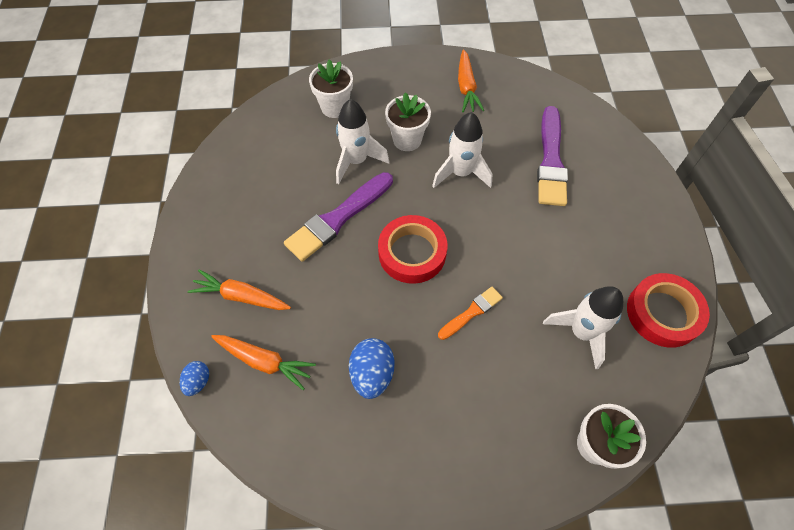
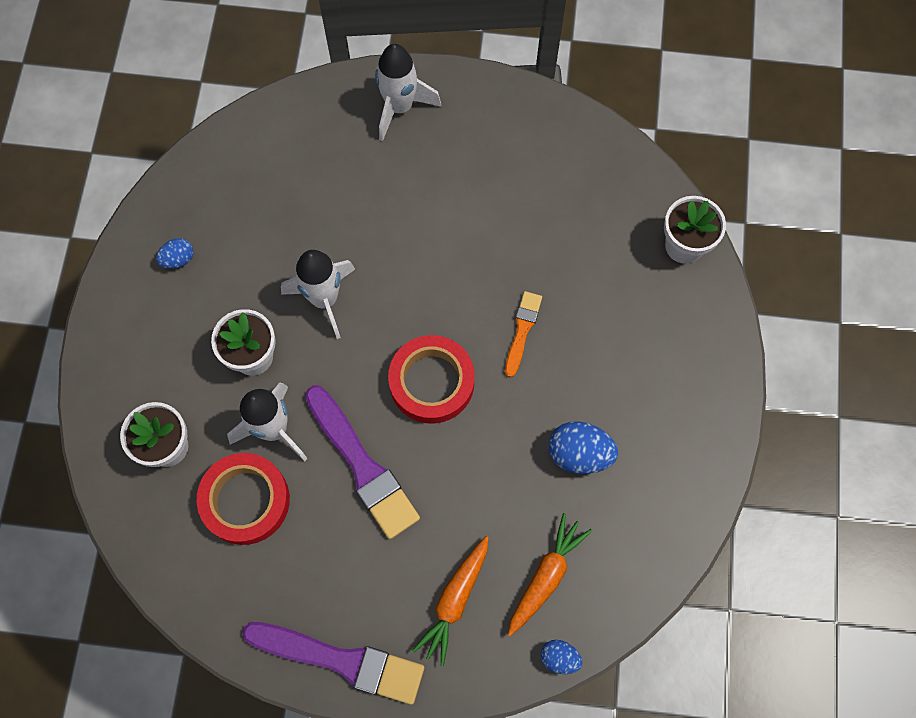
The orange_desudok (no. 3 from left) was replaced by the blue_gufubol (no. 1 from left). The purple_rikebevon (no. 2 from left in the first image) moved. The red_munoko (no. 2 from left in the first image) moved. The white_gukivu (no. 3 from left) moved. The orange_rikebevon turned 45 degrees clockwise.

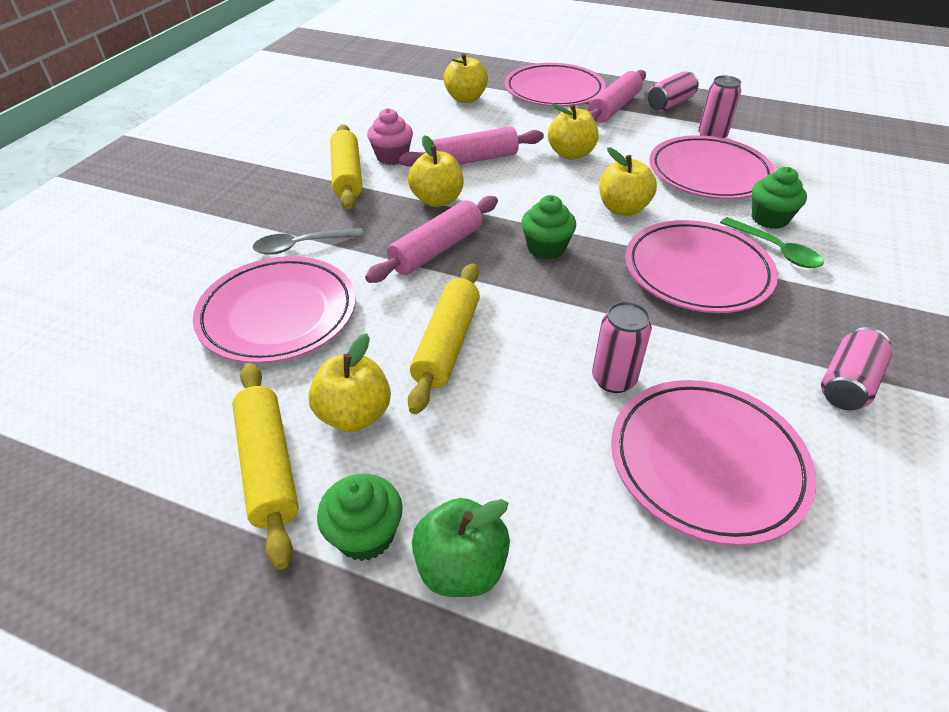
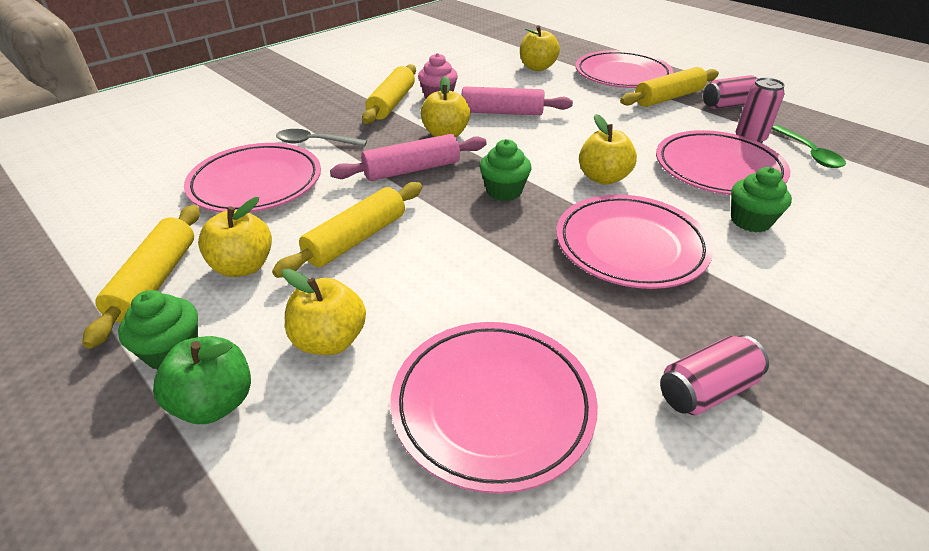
The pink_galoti (no. 3 from left) became the yellow_galoti (no. 4 from left). The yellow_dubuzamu (no. 4 from left in the first image) moved. The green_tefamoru moved. The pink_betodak (no. 1 from left) disappeared.

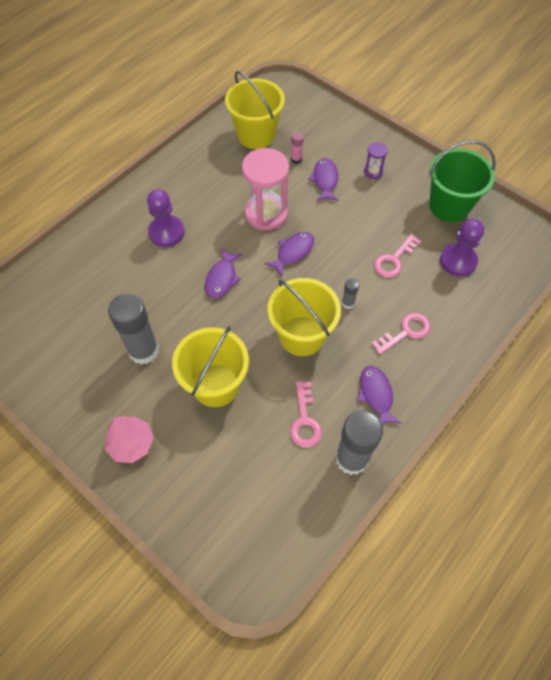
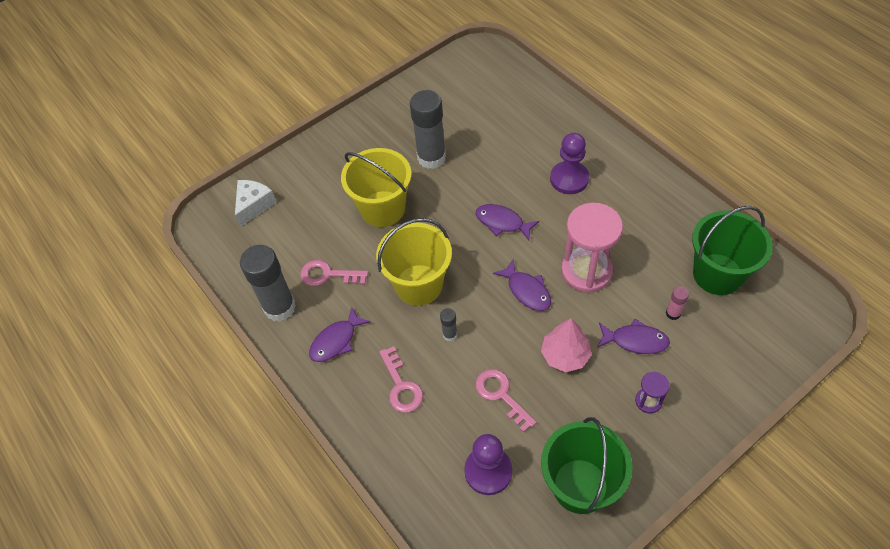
The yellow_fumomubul (no. 2 from left) became the green_fumomubul (no. 2 from left). The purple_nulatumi (no. 4 from left in the first image) turned 135 degrees clockwise. The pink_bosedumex moved. The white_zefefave appeared.

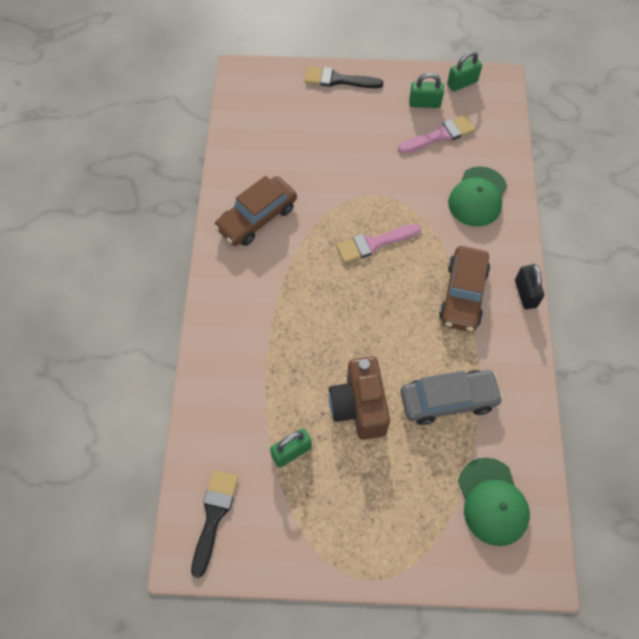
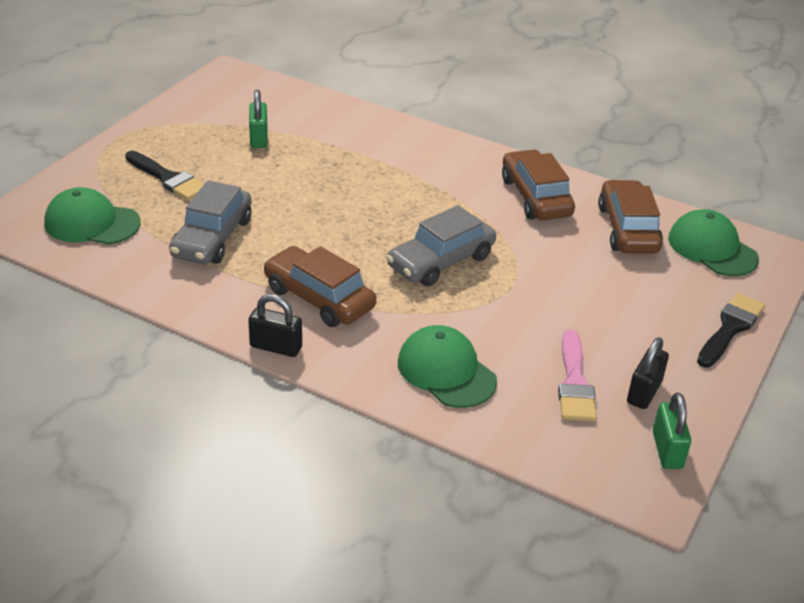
The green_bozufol (no. 2 from left) became the black_bozufol (no. 2 from left). The pink_rikebevon (no. 1 from left) was replaced by the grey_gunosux (no. 2 from left). The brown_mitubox disappeared. The black_rikebevon (no. 1 from left) moved. The brown_gunosux (no. 3 from left) appeared. The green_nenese (no. 3 from left) appeared.

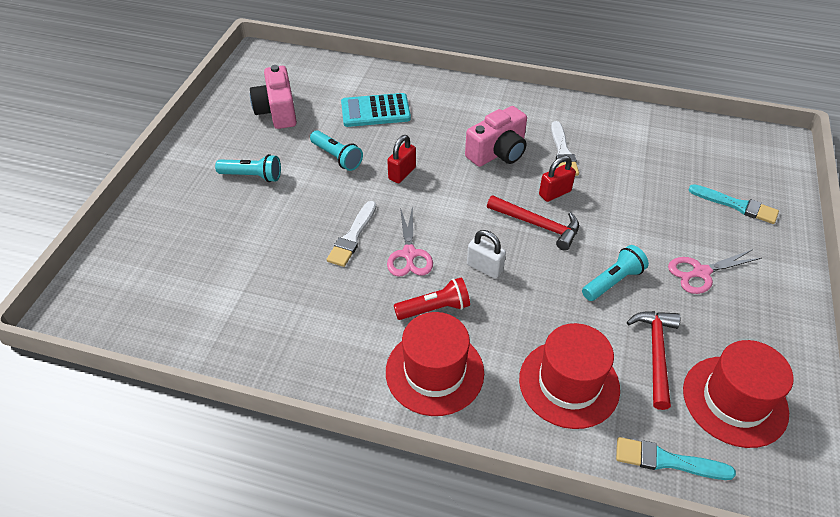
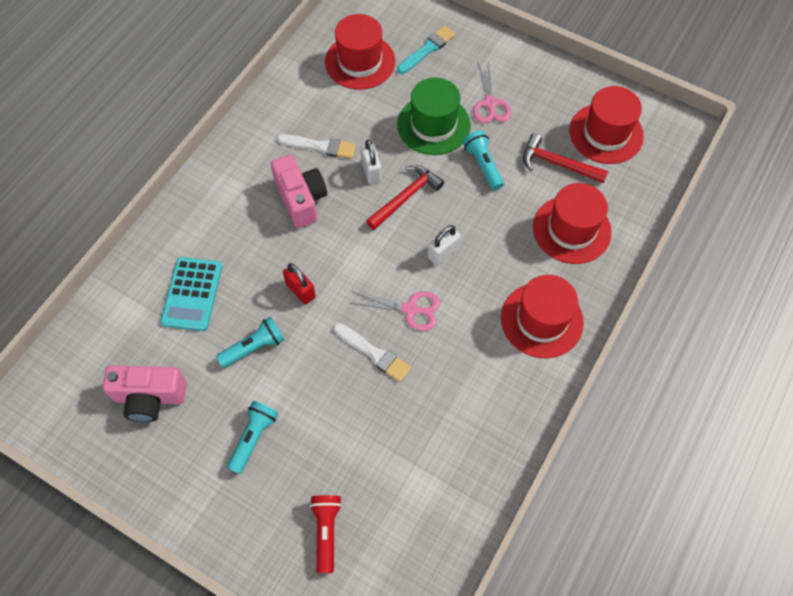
The red_bozufol (no. 2 from left) became the white_bozufol (no. 1 from left). The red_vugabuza moved. The turquoise_rikebevon (no. 1 from left) disappeared. The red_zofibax (no. 1 from left) appeared. The green_zofibax appeared.

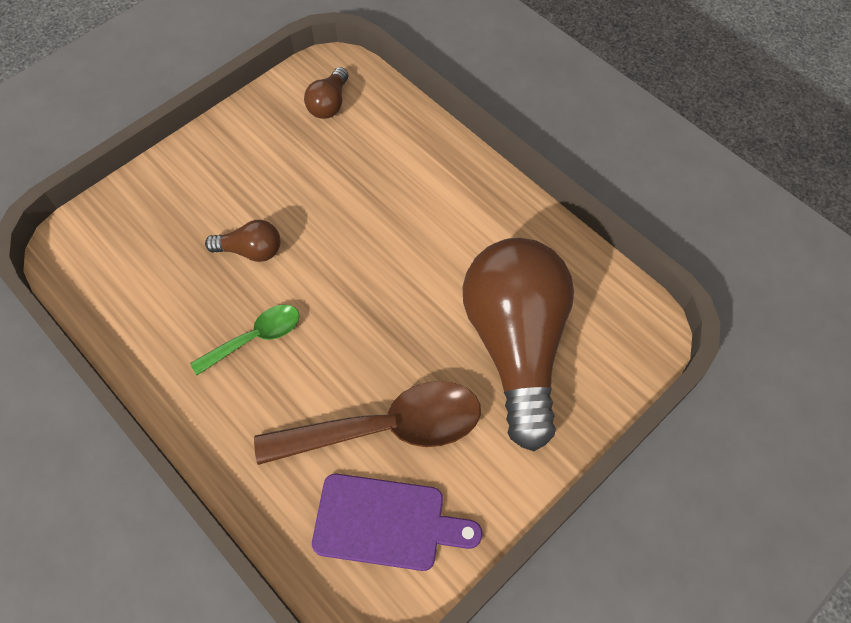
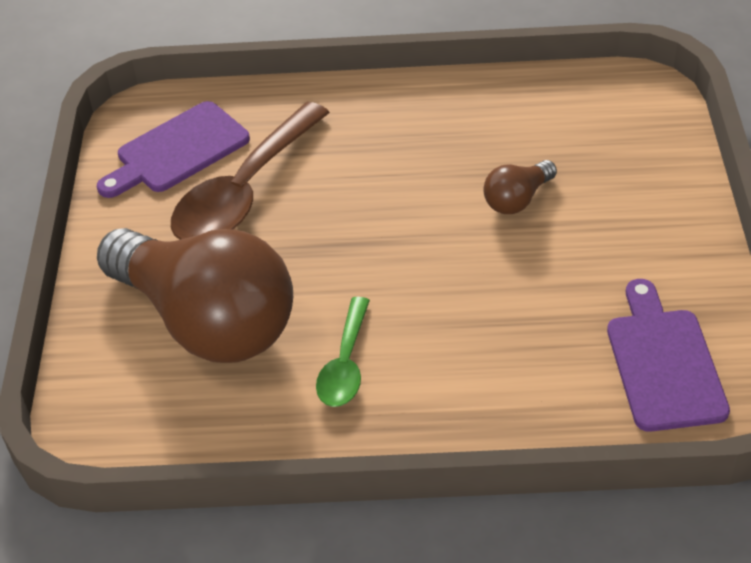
The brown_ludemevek (no. 2 from left) was replaced by the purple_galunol (no. 2 from left). The green_tefamoru moved.

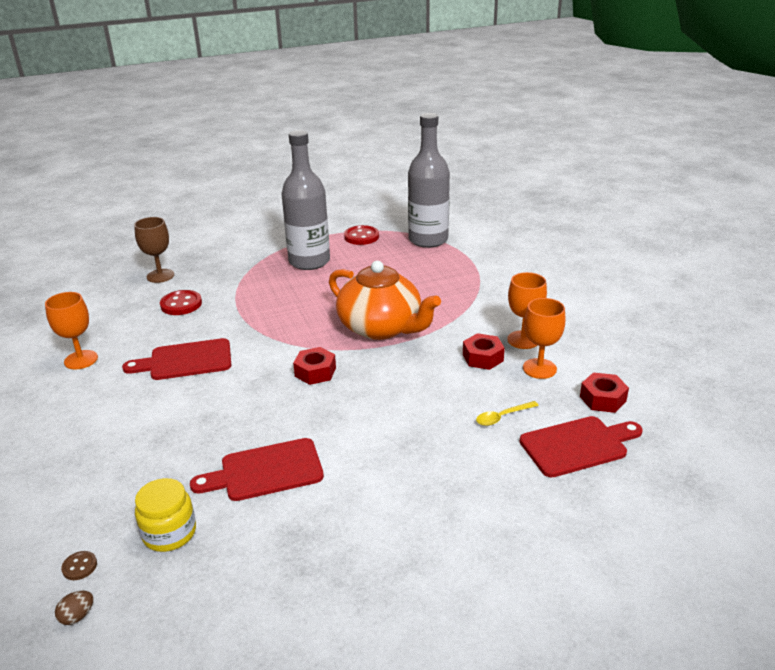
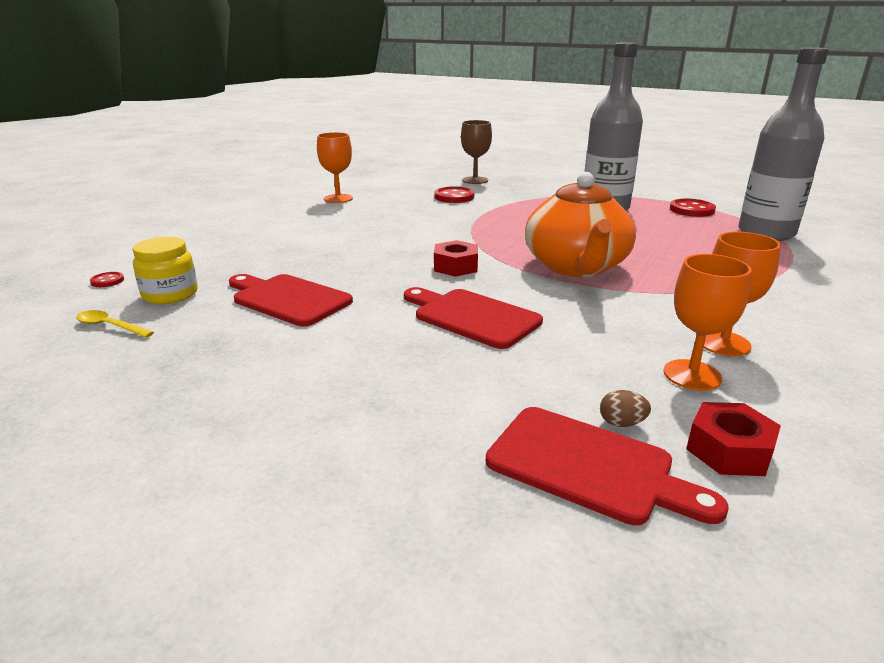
The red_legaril (no. 2 from left) disappeared. The red_galunol (no. 1 from left in the first image) moved. The yellow_tefamoru moved. The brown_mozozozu became the red_mozozozu (no. 1 from left). The brown_gufubol moved.

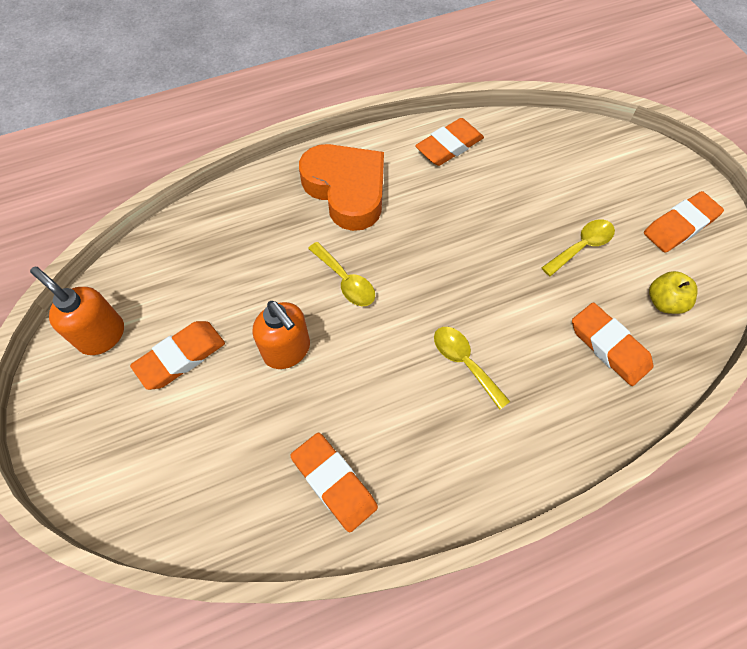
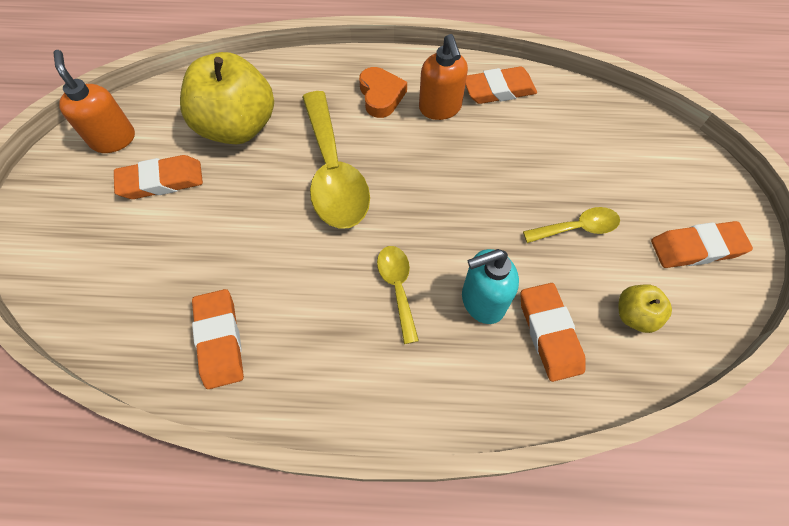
The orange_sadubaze changed to 0.57 times the size. The yellow_tefamoru (no. 1 from left) changed to 1.95 times the size. The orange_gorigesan (no. 2 from left) moved. The yellow_dubuzamu (no. 1 from left) appeared. The turquoise_gorigesan appeared.

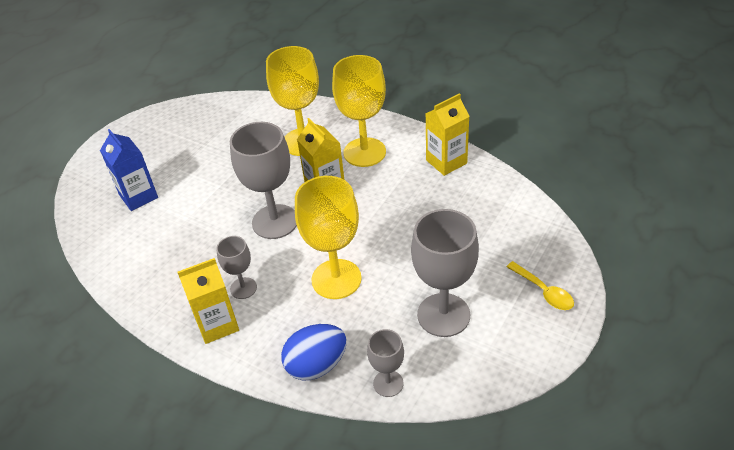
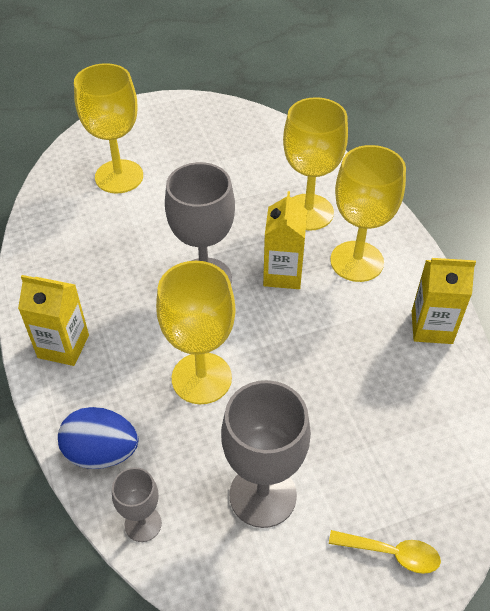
The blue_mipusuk was replaced by the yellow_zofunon (no. 1 from left). The grey_zofunon (no. 1 from left) disappeared. The yellow_tefamoru turned 75 degrees counterclockwise.

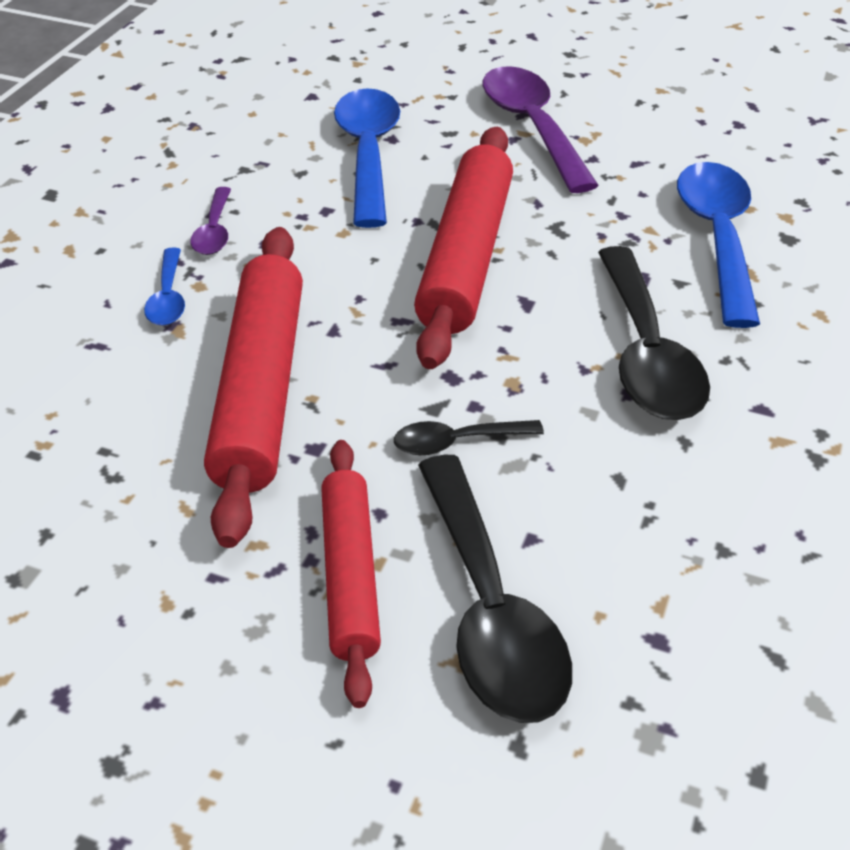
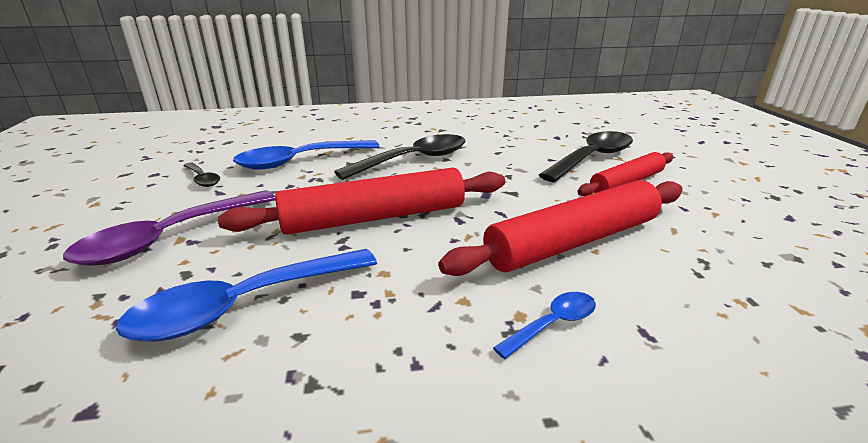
The purple_tefamoru (no. 1 from left) disappeared. The black_tefamoru (no. 1 from left) moved.

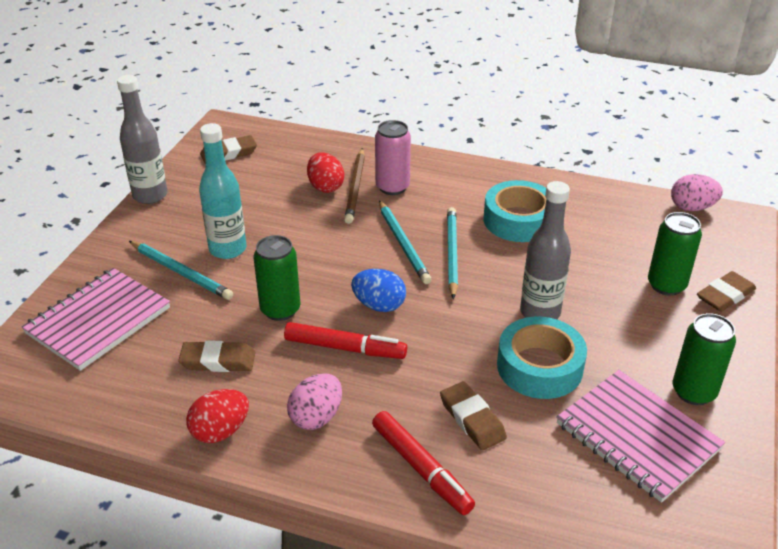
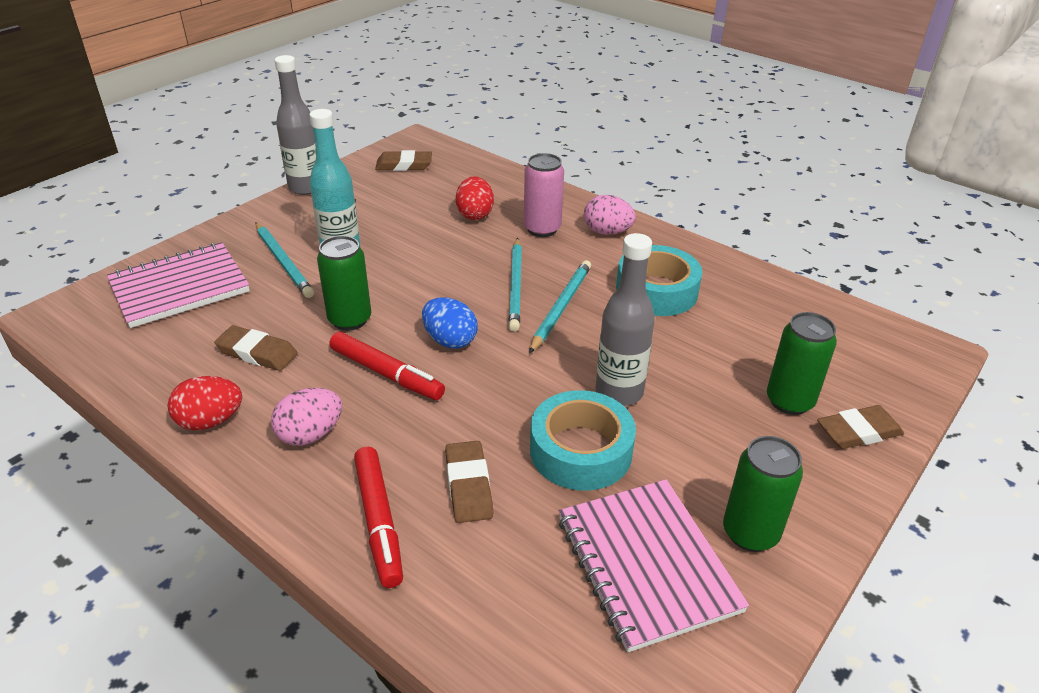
The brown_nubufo disappeared. The pink_gufubol (no. 2 from left) moved.

